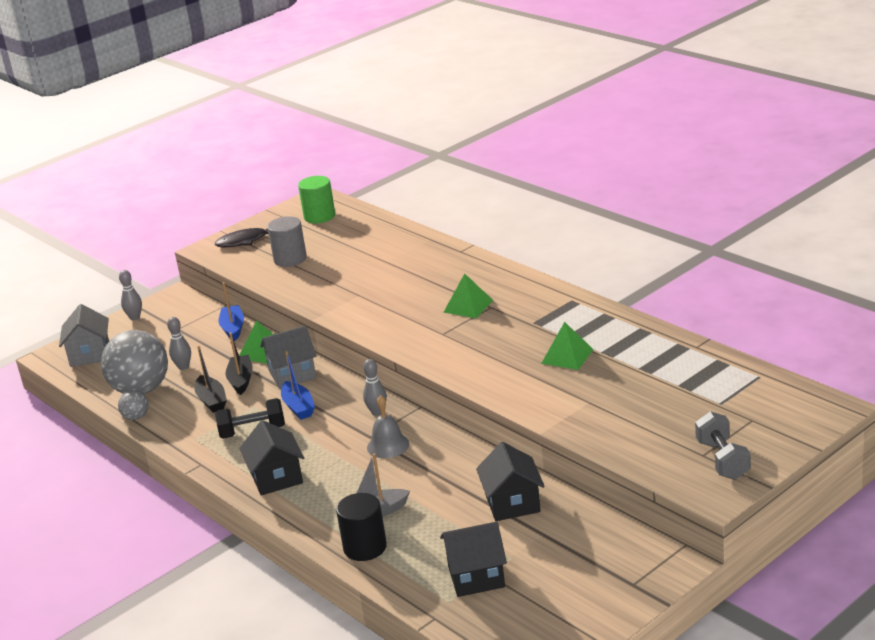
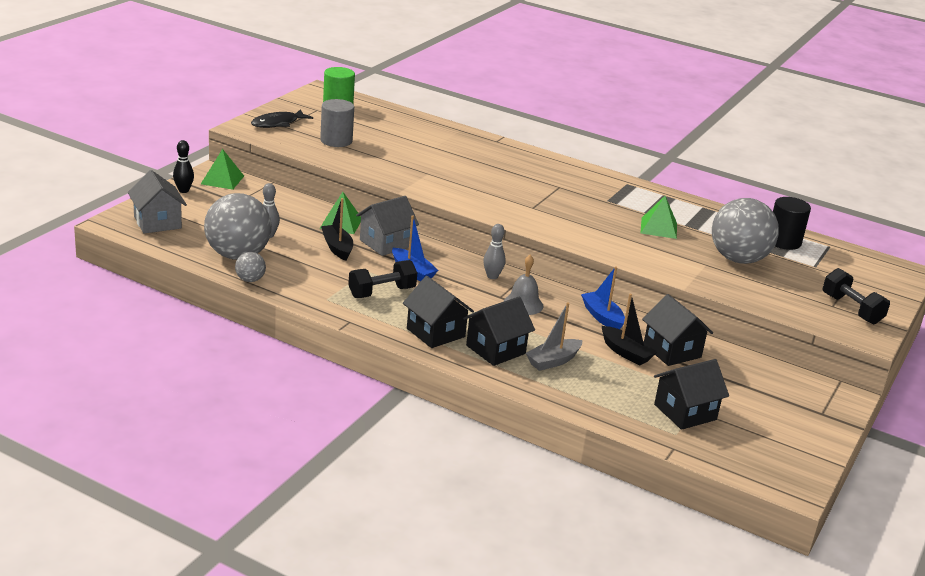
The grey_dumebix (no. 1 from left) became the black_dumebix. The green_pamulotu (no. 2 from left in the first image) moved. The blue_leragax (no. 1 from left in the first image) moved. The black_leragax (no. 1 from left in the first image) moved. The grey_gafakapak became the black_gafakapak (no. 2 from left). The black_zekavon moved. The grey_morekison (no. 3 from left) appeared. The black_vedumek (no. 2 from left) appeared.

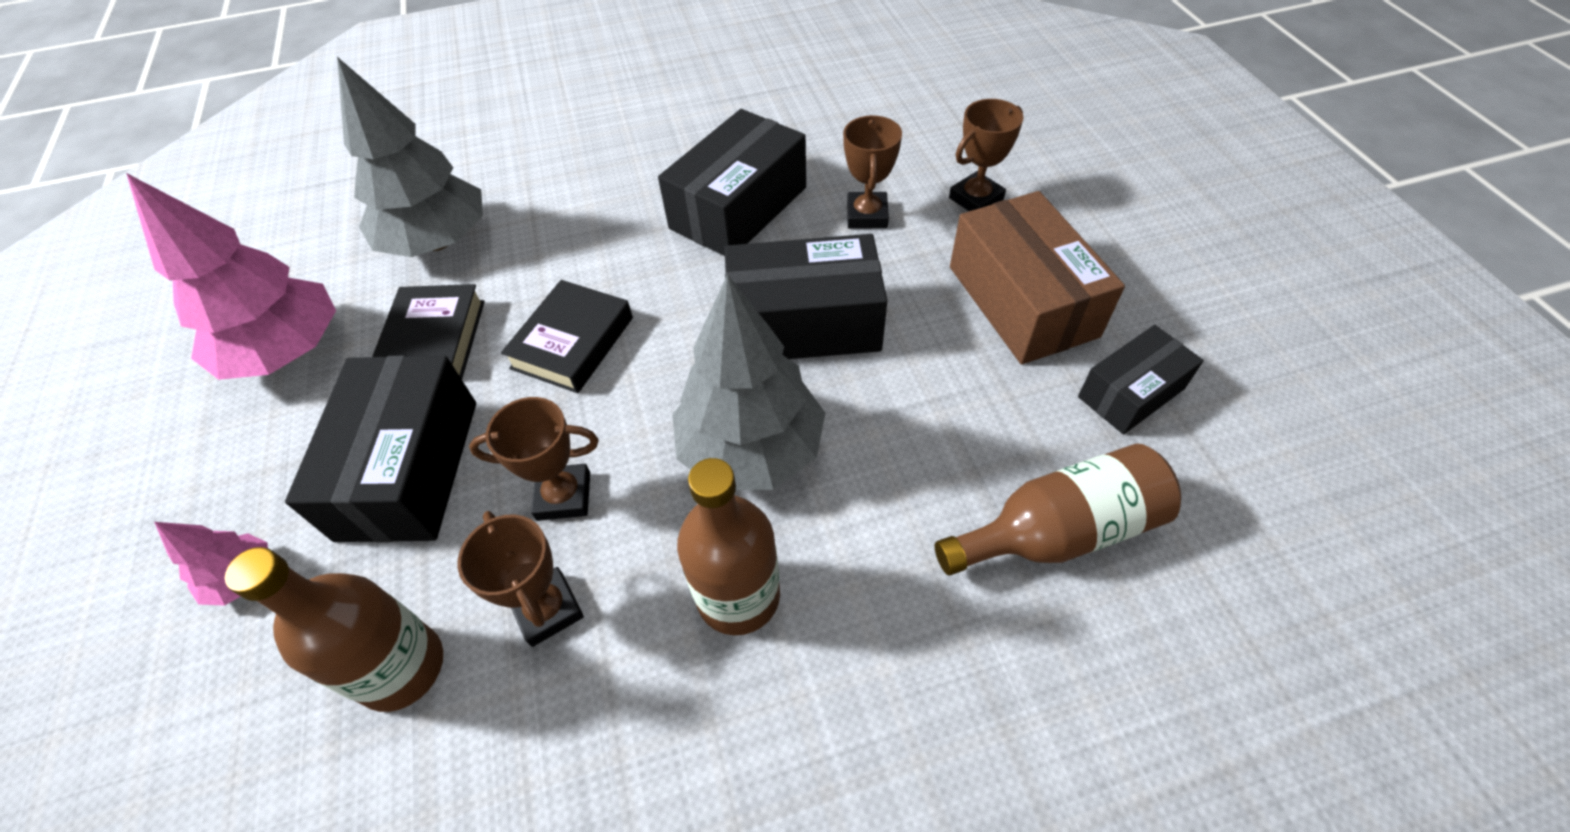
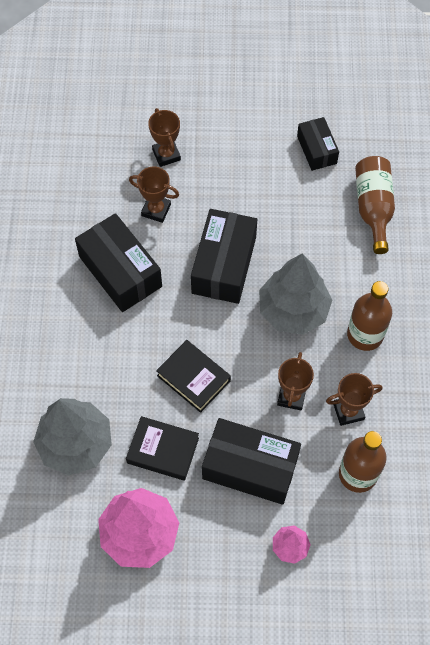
The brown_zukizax disappeared.

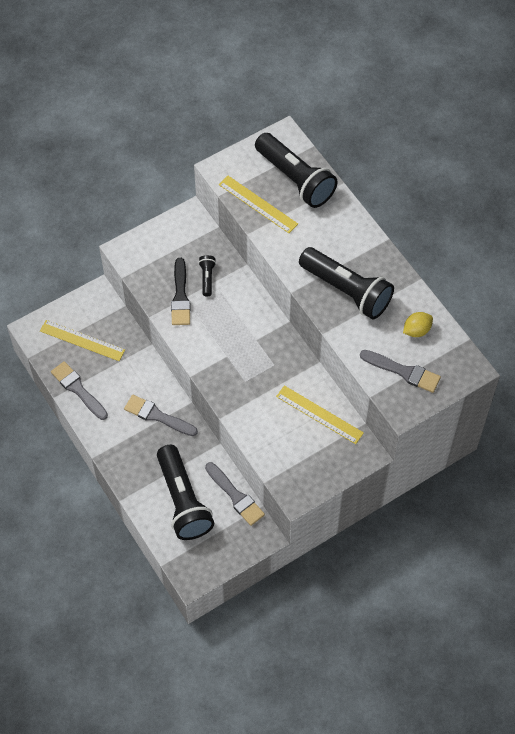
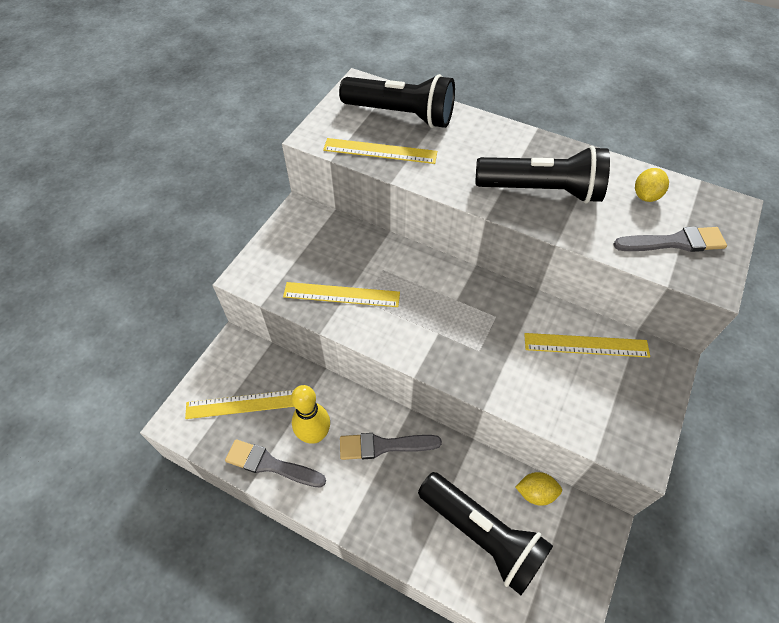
The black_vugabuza (no. 2 from left) disappeared. The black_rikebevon was replaced by the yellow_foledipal (no. 2 from left). The grey_rikebevon (no. 3 from left) was replaced by the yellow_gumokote (no. 1 from left). The yellow_dumebix appeared.

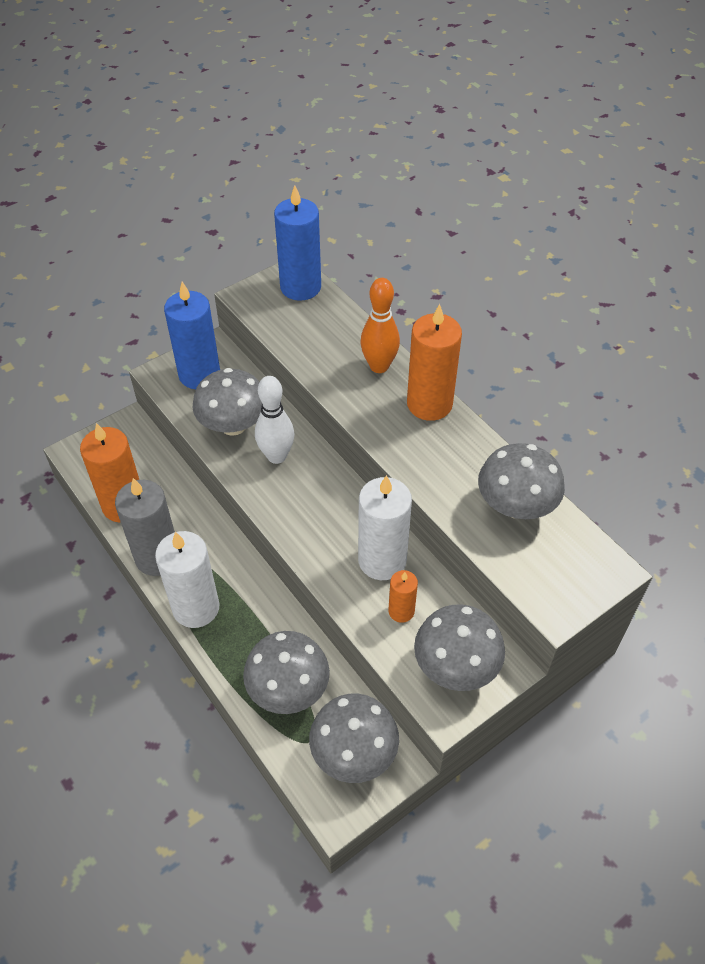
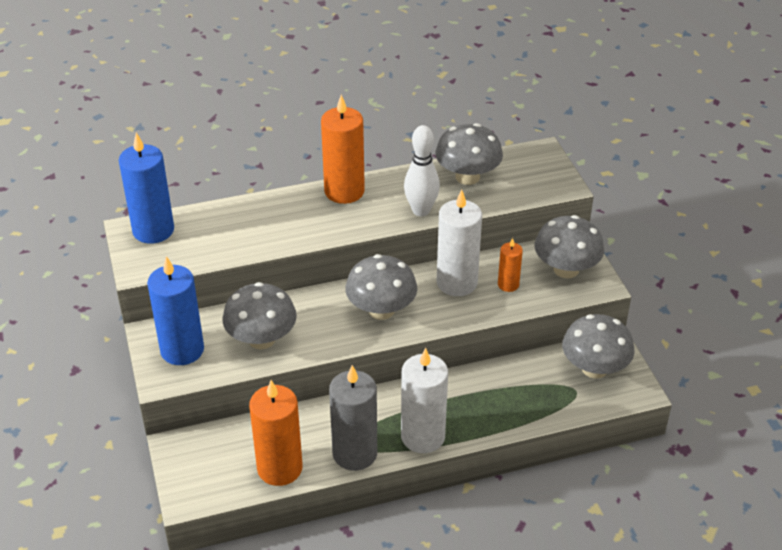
The orange_dumebix disappeared. The white_dumebix moved. The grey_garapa (no. 2 from left) moved.

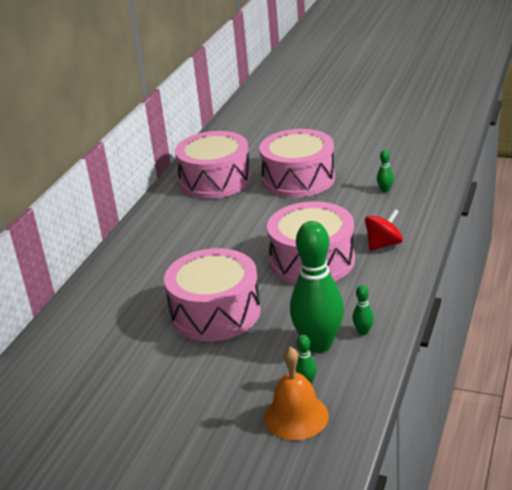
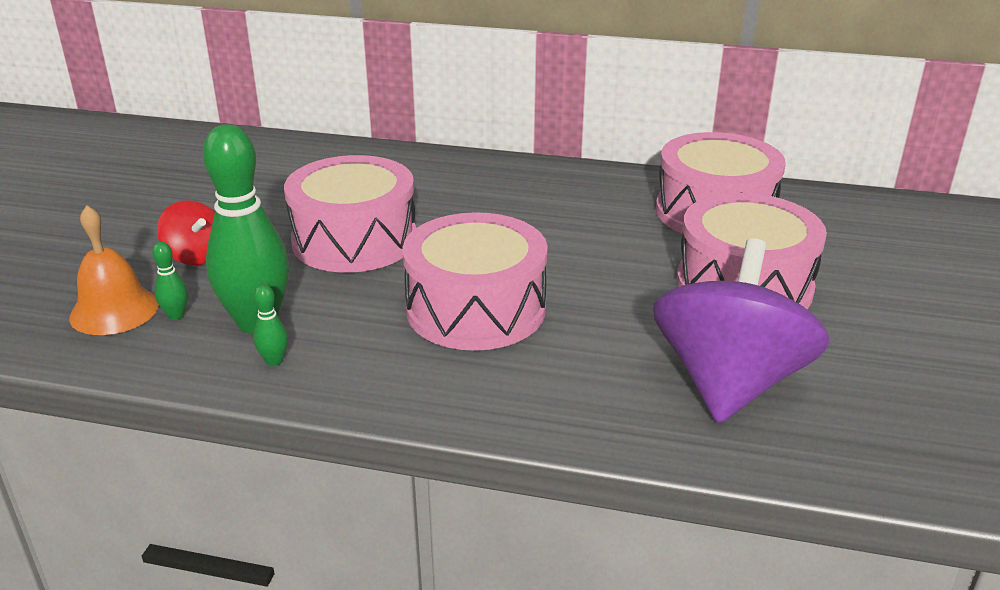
The green_dumebix (no. 4 from left) was replaced by the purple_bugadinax. The red_bugadinax moved.

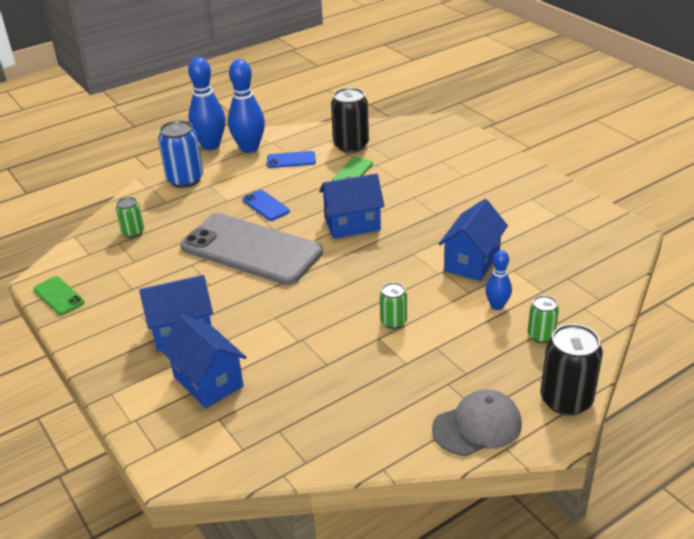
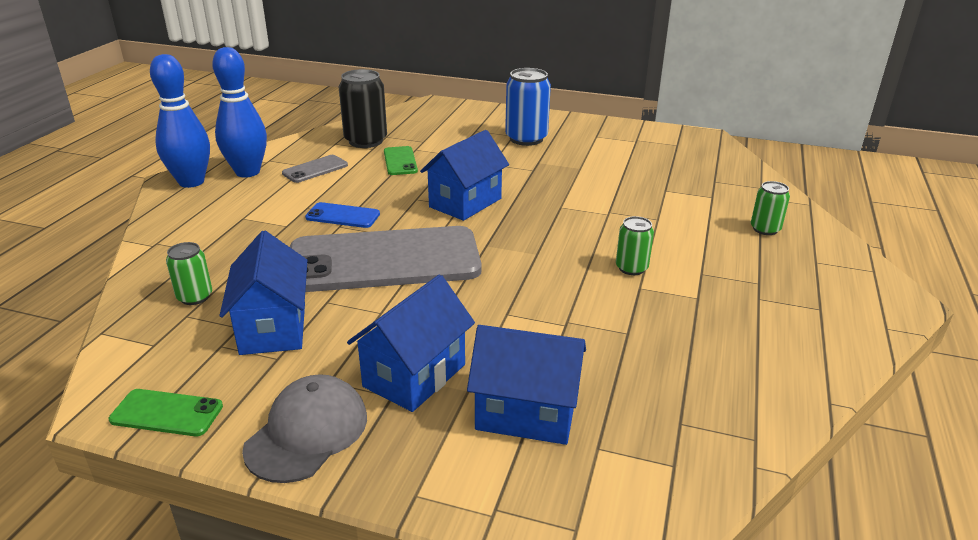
The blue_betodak moved. The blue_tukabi (no. 2 from left) became the grey_tukabi (no. 1 from left). The blue_vedumek (no. 4 from left in the first image) moved. The blue_dumebix (no. 3 from left) disappeared. The black_betodak (no. 2 from left) disappeared. The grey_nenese moved.

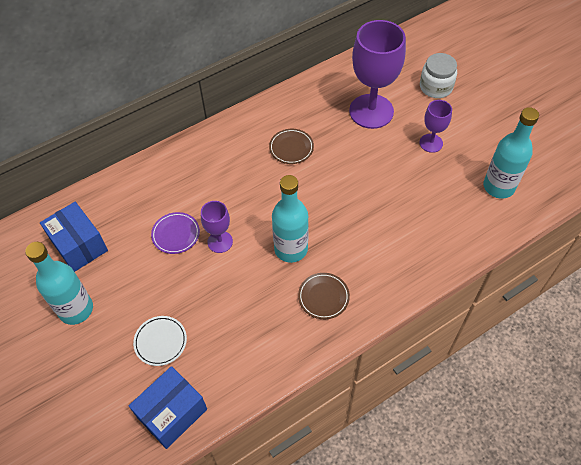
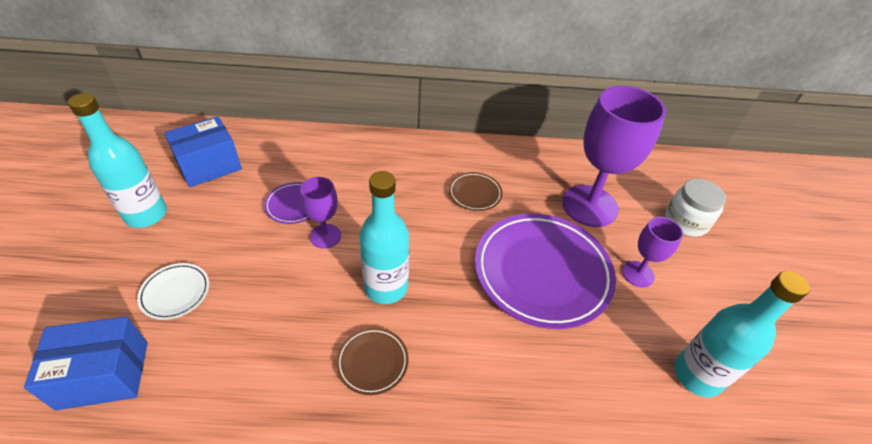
The blue_zukizax (no. 1 from left in the first image) turned 60 degrees clockwise. The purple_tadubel (no. 2 from left) appeared.

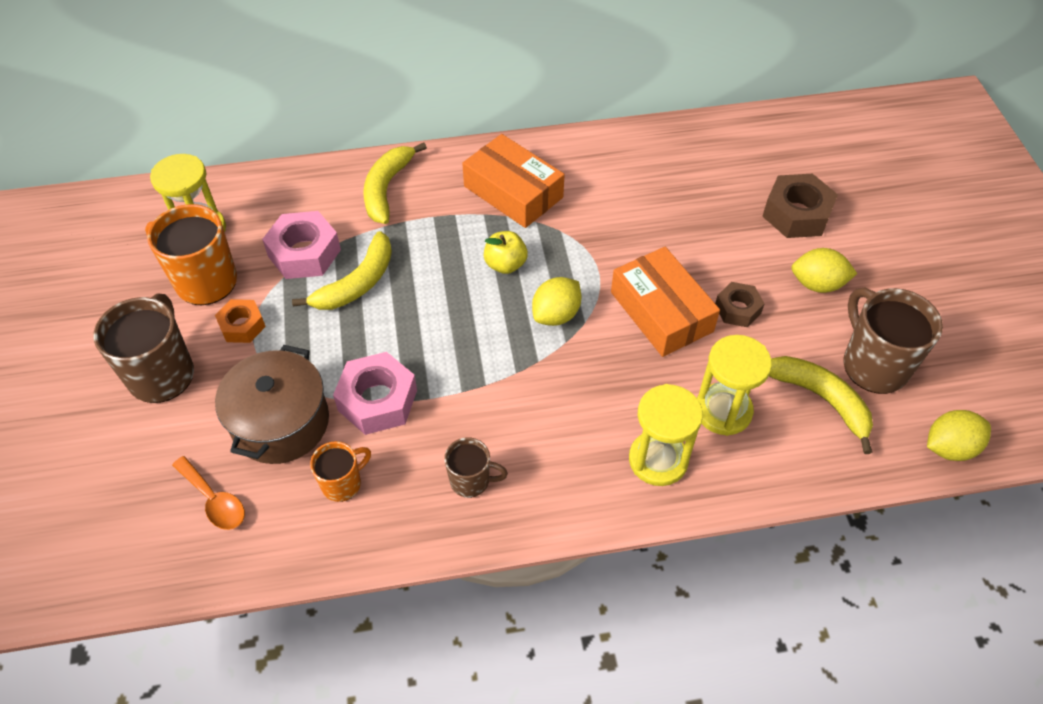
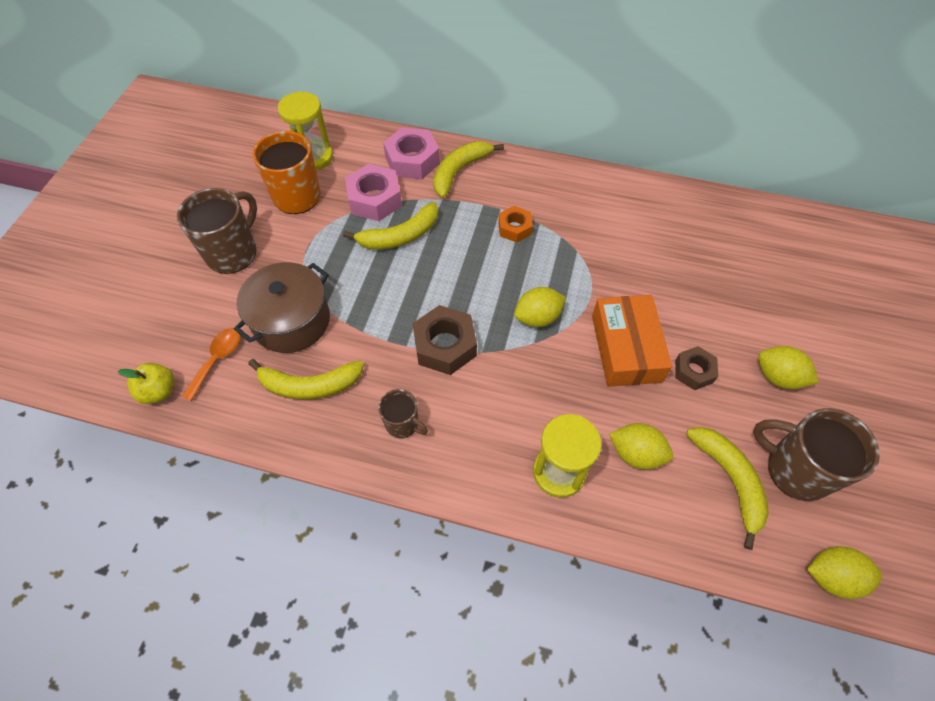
The orange_zukizax (no. 1 from left) disappeared. The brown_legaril (no. 2 from left in the first image) moved. The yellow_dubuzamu moved. The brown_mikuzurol (no. 3 from left) turned 60 degrees counterclockwise. The orange_legaril moved. The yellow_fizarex (no. 3 from left) was replaced by the yellow_gumokote (no. 2 from left). The pink_legaril (no. 2 from left) moved. The orange_mikuzurol (no. 2 from left) was replaced by the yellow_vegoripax (no. 1 from left). The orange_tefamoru turned 135 degrees counterclockwise.

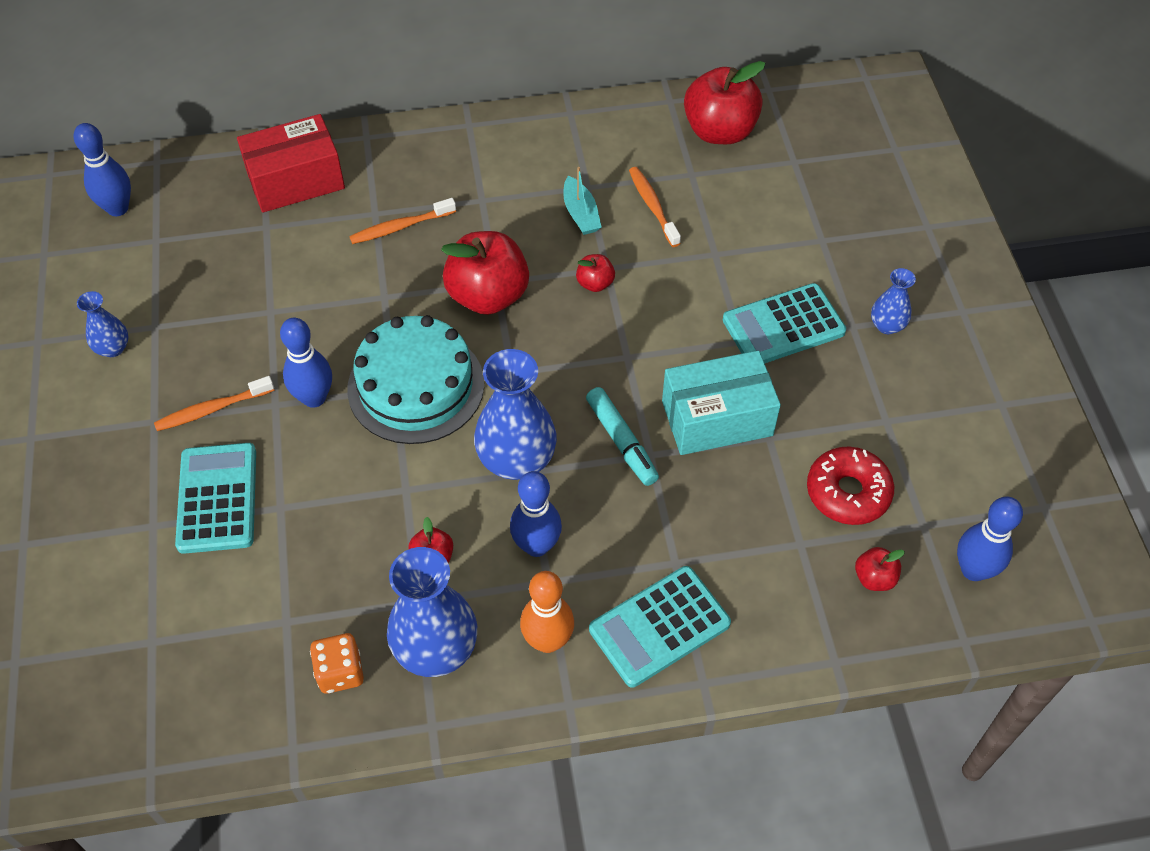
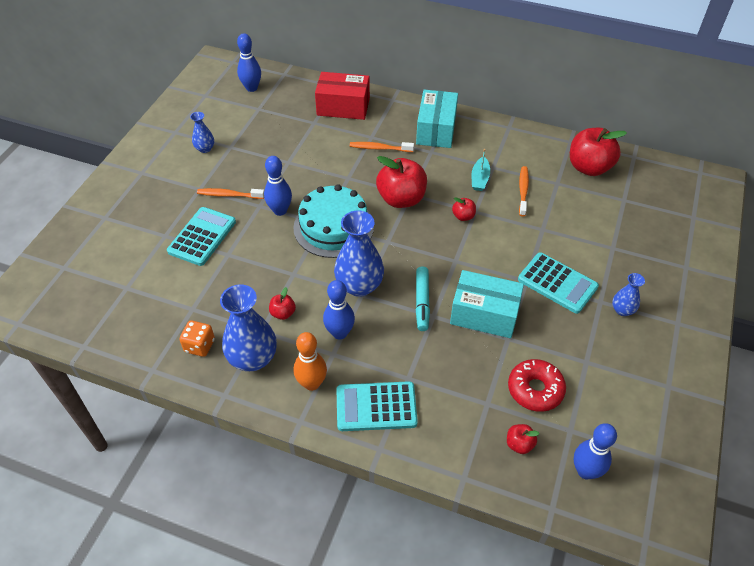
The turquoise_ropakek (no. 3 from left) turned 150 degrees counterclockwise. The turquoise_zukizax (no. 1 from left) appeared.

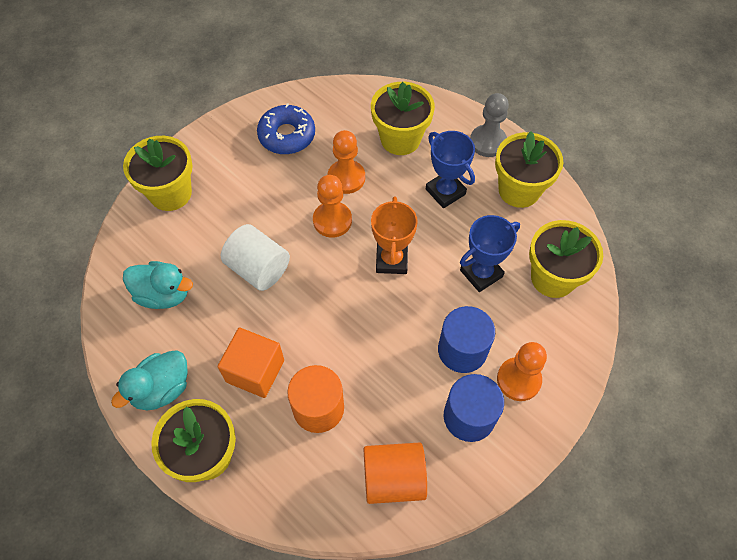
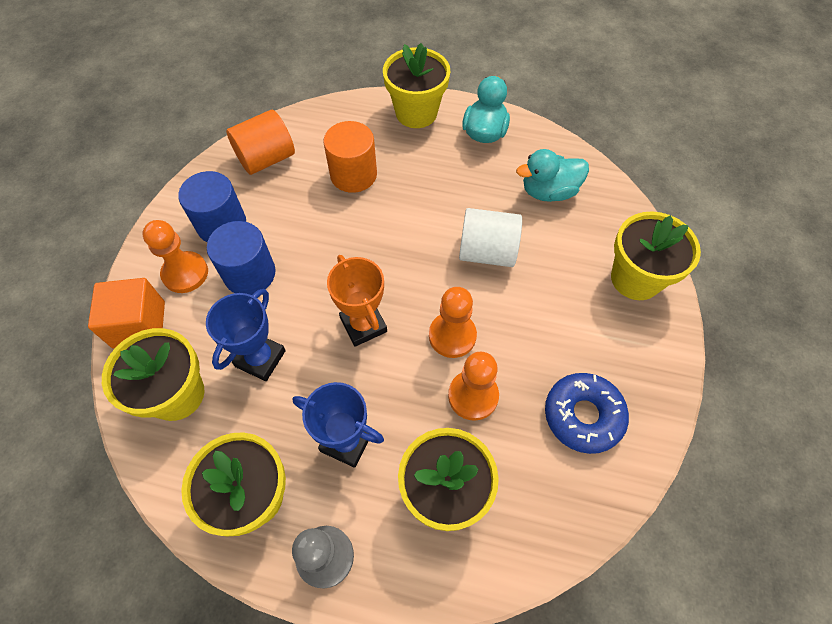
The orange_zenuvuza moved.

